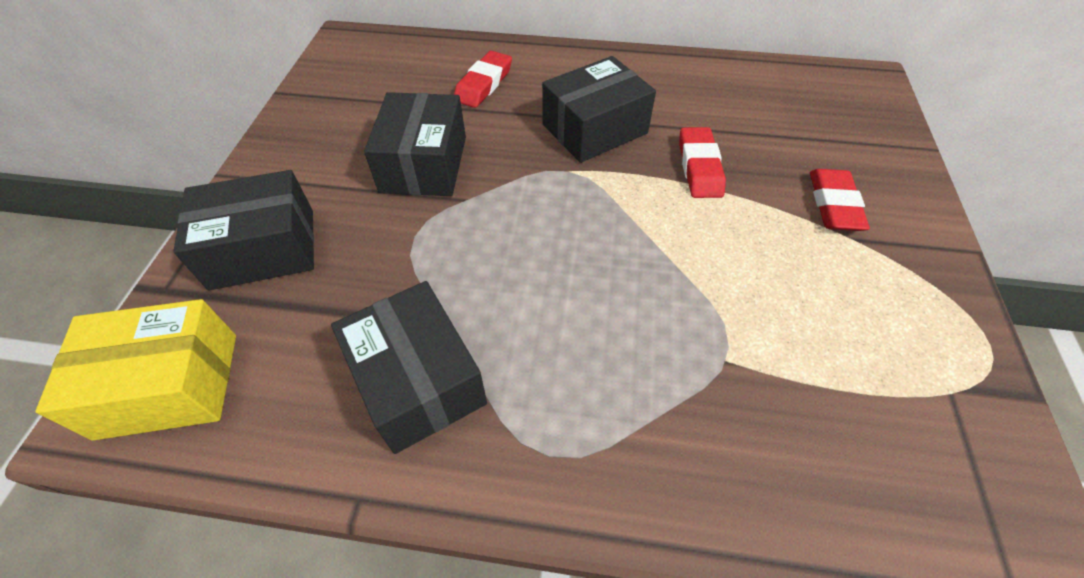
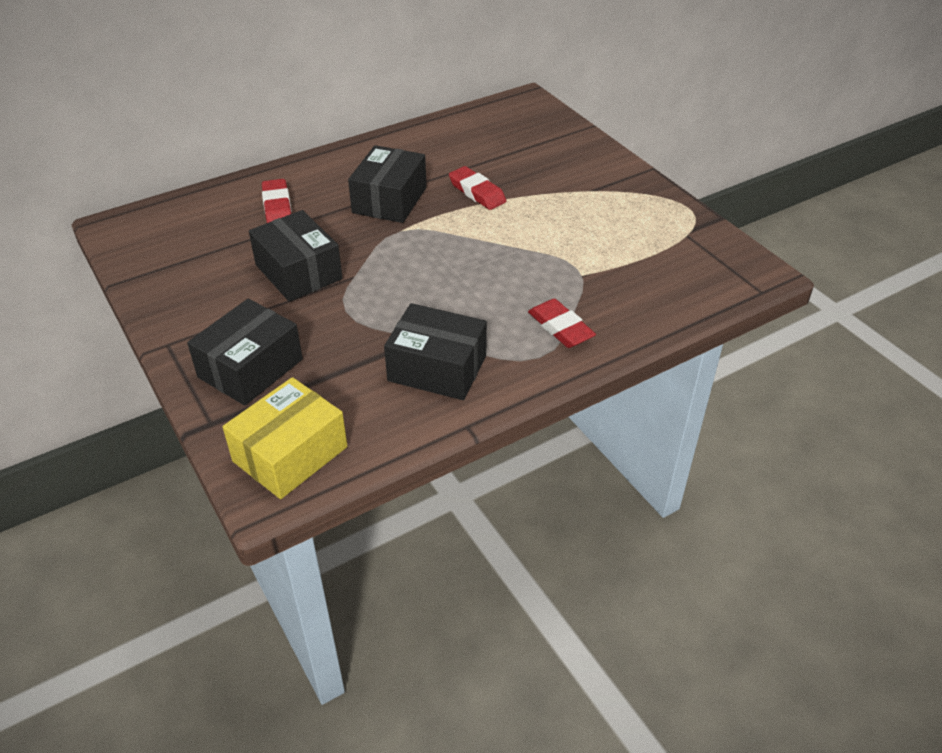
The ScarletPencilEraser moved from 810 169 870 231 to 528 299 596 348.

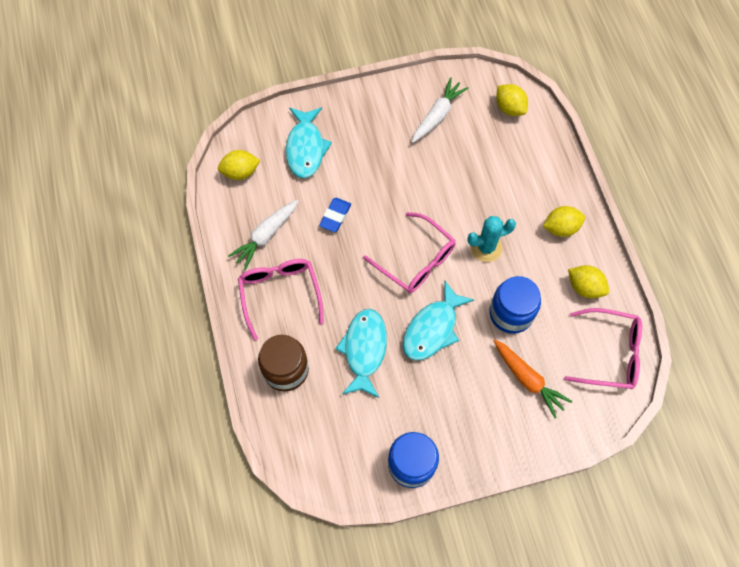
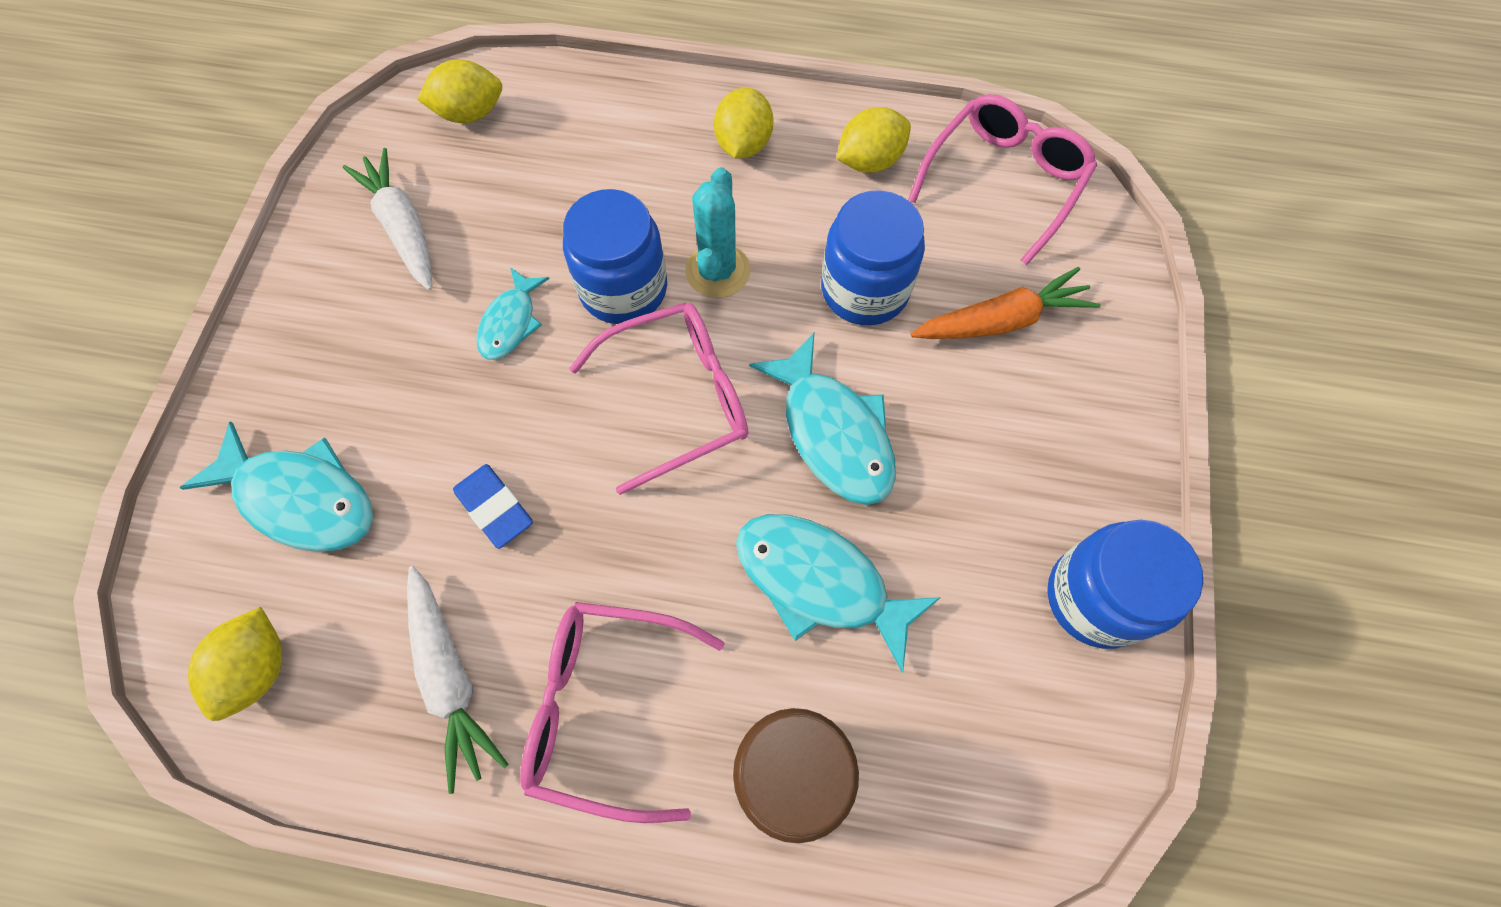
The TealToyFish at 476 267 550 360 appeared.
The BlueJar at 563 189 667 324 appeared.

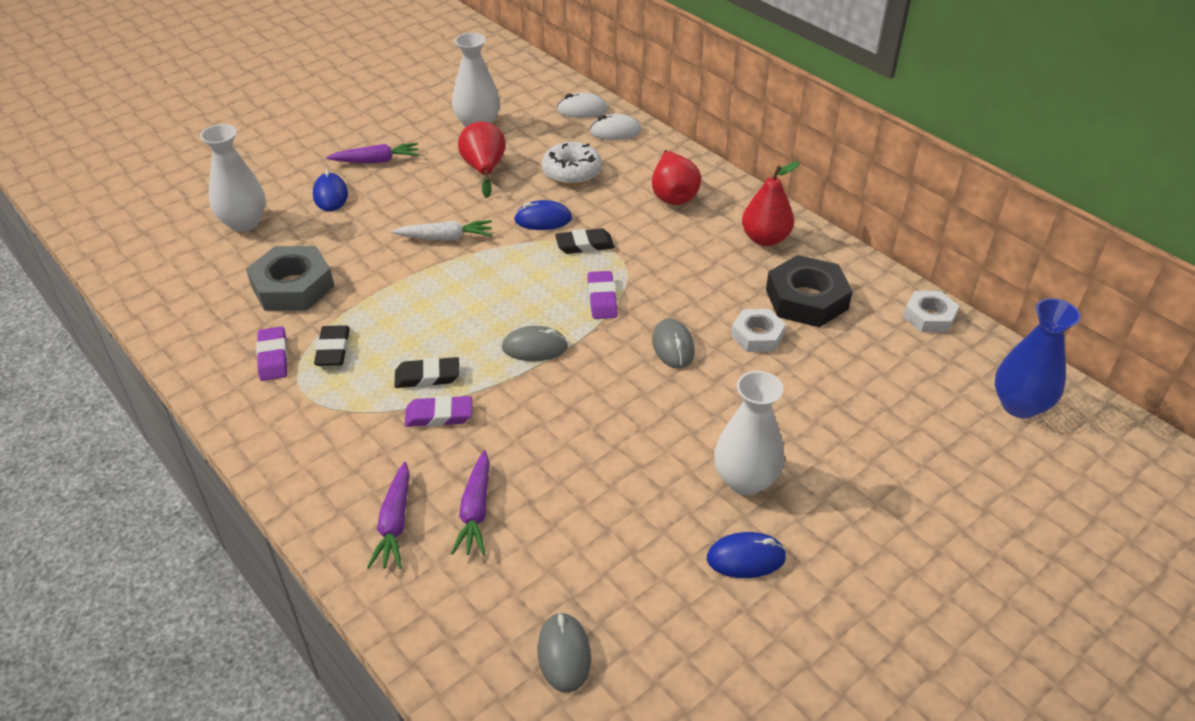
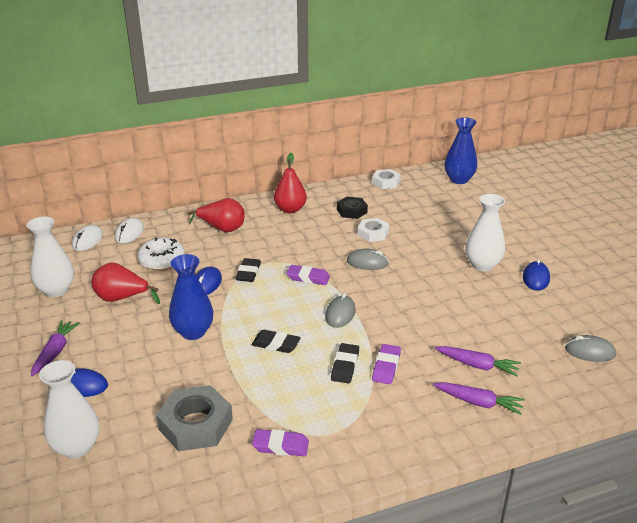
The BlackPencilEraser moved from 314 325 350 366 to 252 330 301 353.
The PureWhiteToyCarrot at 391 220 492 241 was replaced by the BlueVase at 169 254 213 340.
The BlackHexNut at 766 255 853 327 changed to 0.62 times the size.

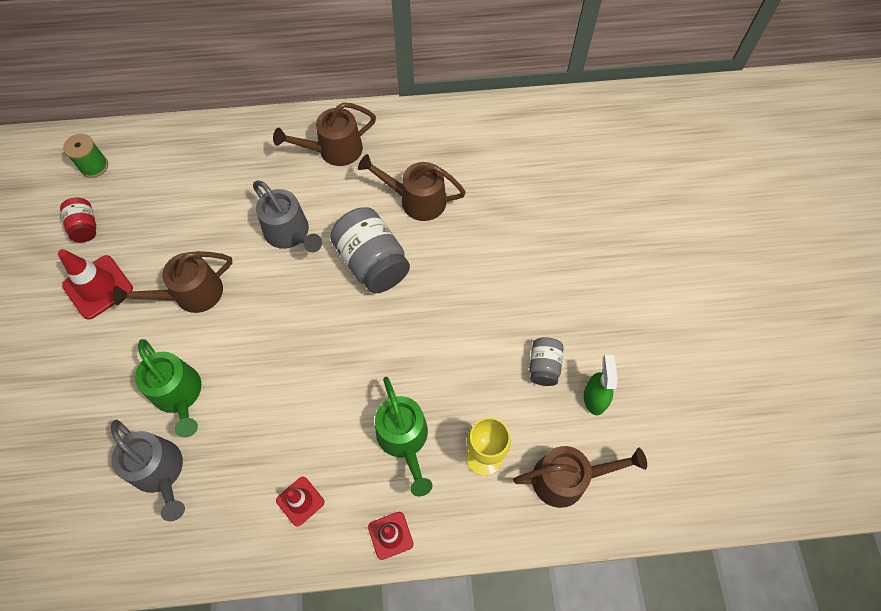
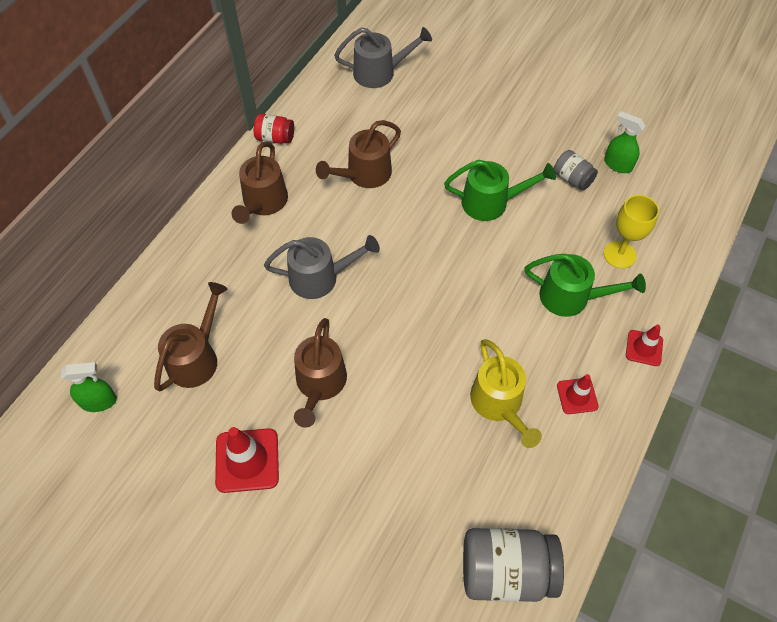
The ScarletJar moved from 60 198 96 242 to 254 114 294 144.
The GreenReelOfThread at 63 134 108 178 was replaced by the GreenSprayBottle at 61 362 117 412.
The AshGreyWateringPot moved from 111 420 185 521 to 334 27 432 88.
The GreenWateringPot moved from 135 339 202 438 to 444 160 556 221.
The AshGreyJar moved from 330 207 410 294 to 463 528 564 602.
The BrownWateringPot moved from 513 446 647 508 to 154 282 227 392.
The GoldenWateringPot at 470 339 542 448 appeared.

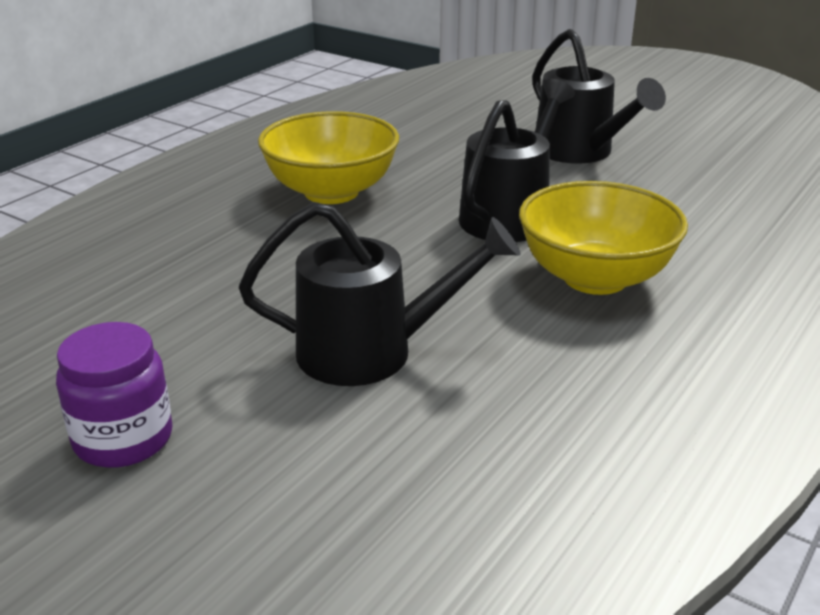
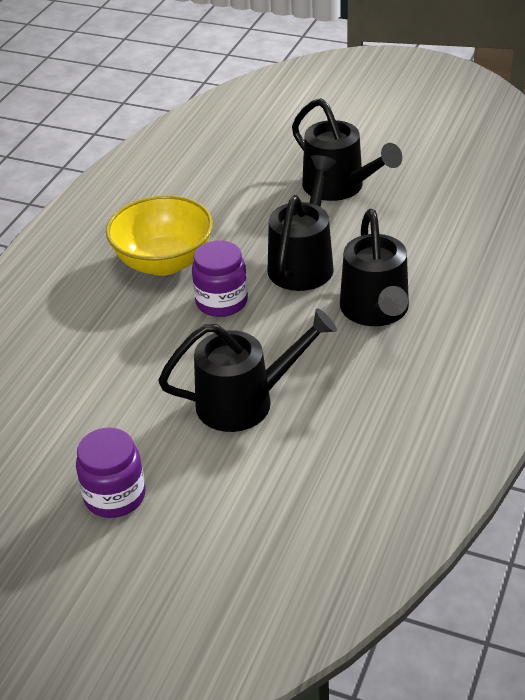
The GoldenServingBowl at 519 181 688 295 was replaced by the BlackWateringPot at 340 209 409 326.
The VioletJar at 192 240 248 317 appeared.

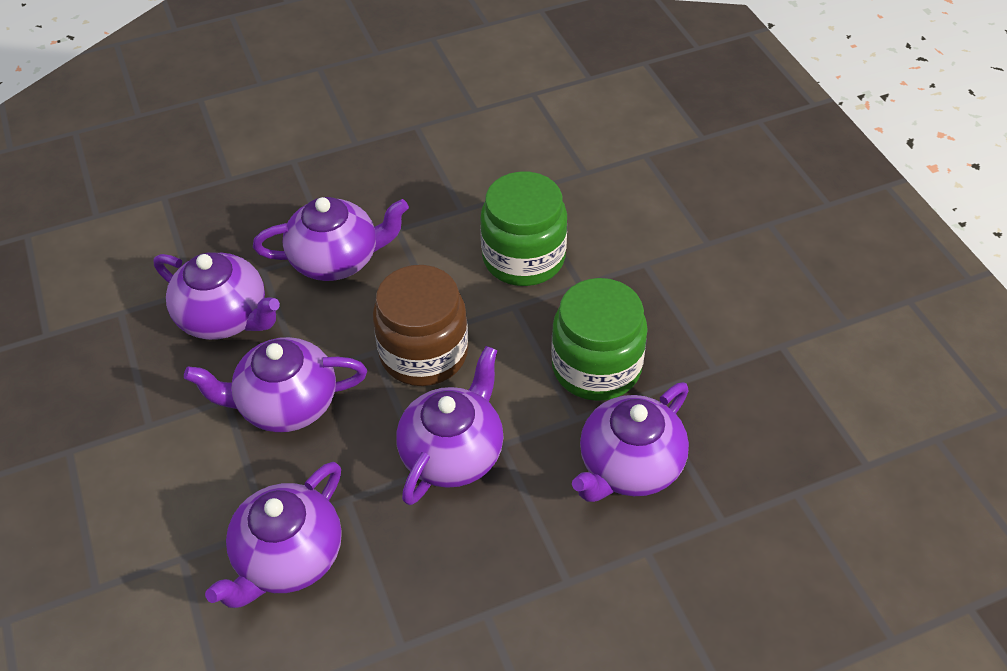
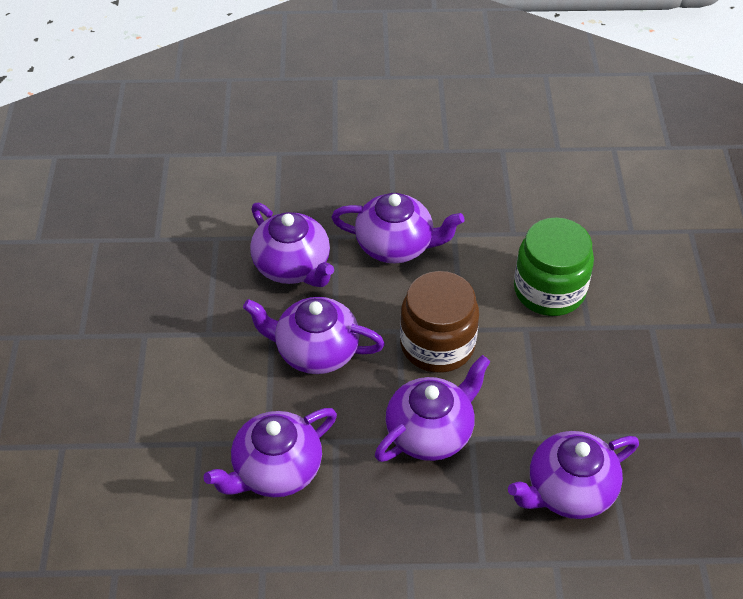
The GreenJar at 551 278 648 401 disappeared.

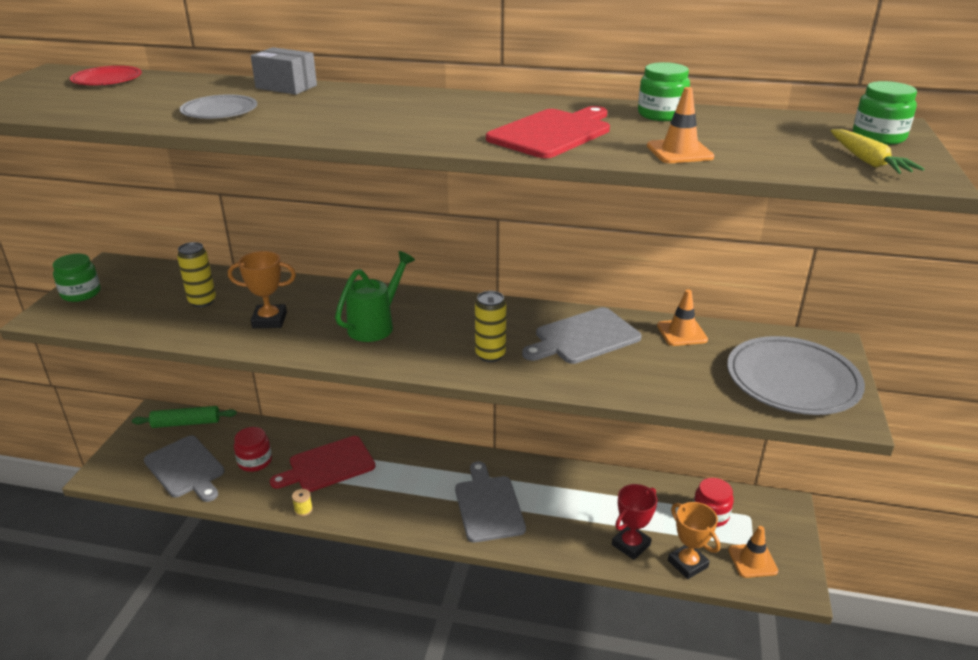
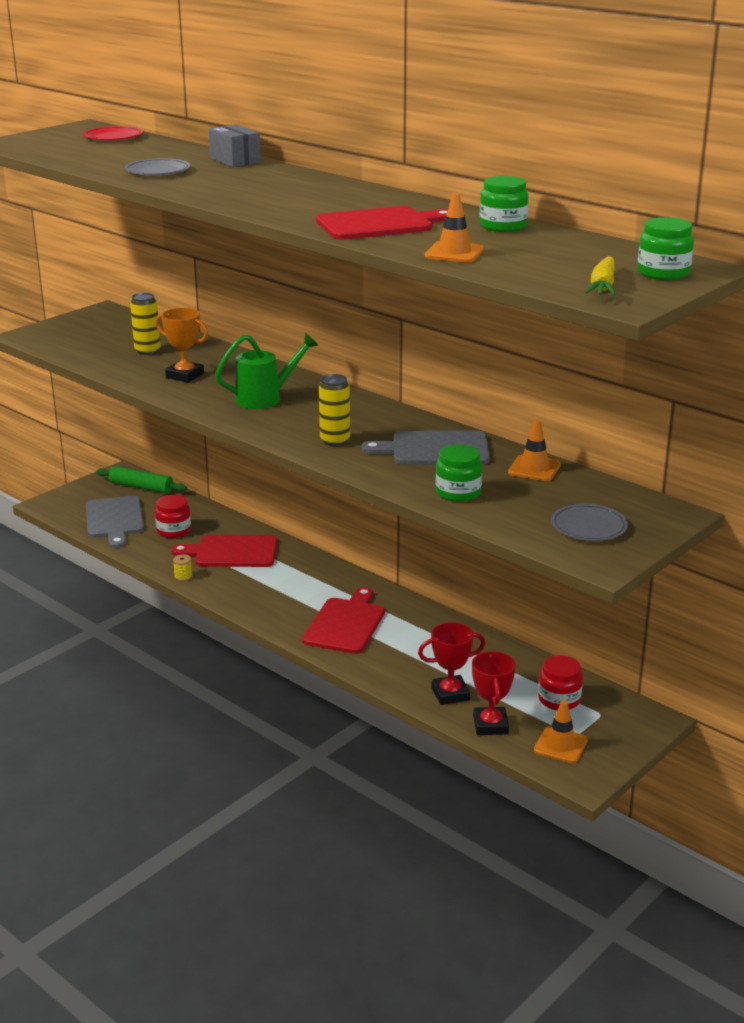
The GreenJar moved from 53 254 101 302 to 435 444 482 502.
The AshGreyChoppingBoard at 455 462 526 543 became the ScarletChoppingBoard at 302 587 385 654.
The OrangeColouredPrizeCup at 668 502 720 579 became the ScarletPrizeCup at 472 651 516 735.
The AshGreyDinnerPlate at 727 336 865 415 changed to 0.54 times the size.

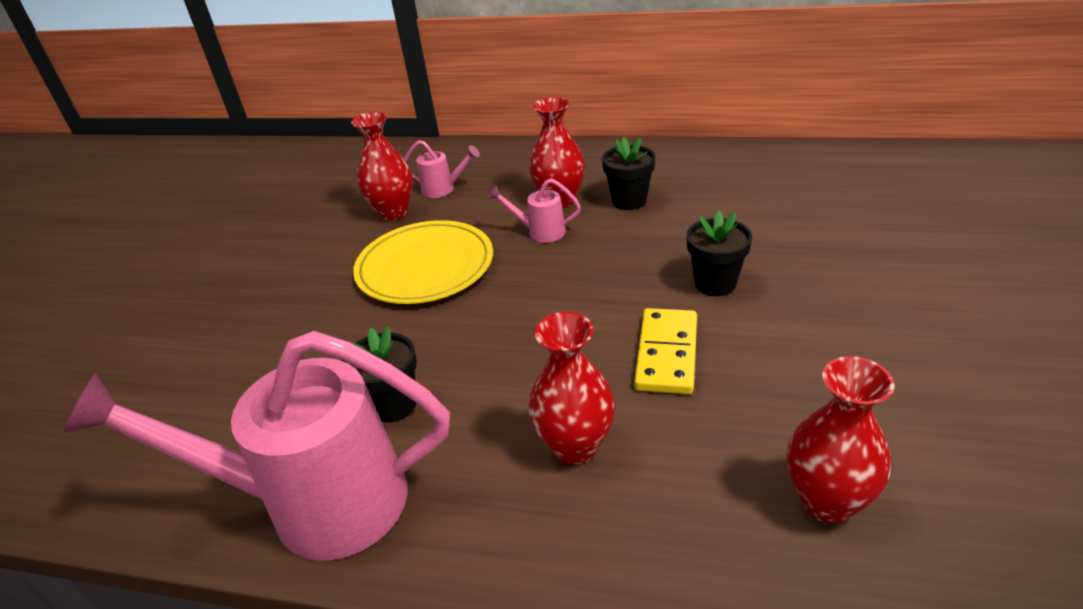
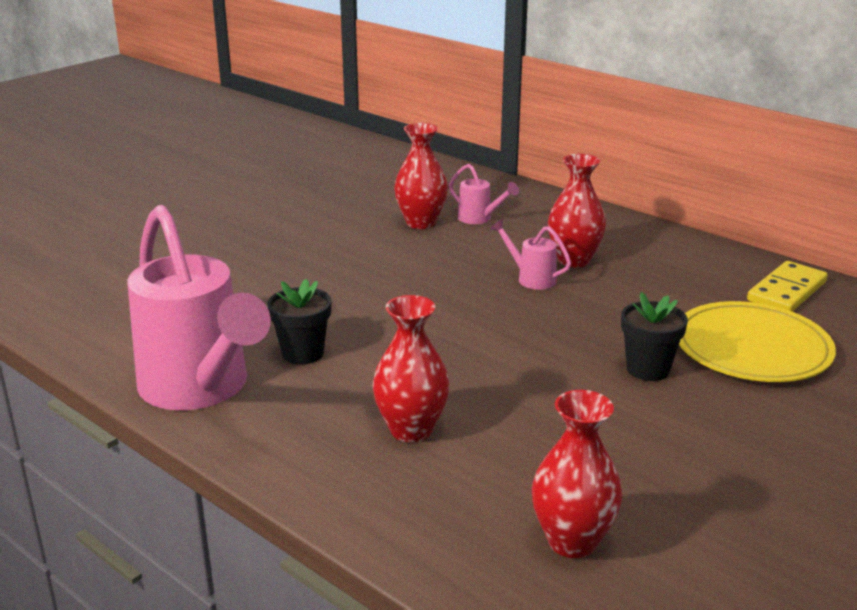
The RosyWateringPot at 63 331 450 560 turned 150 degrees counterclockwise.
The GoldenDinnerPlate moved from 353 220 493 304 to 679 301 836 382.
The BlackPottedPlant at 602 137 655 210 disappeared.
The GoldenDominoPiece moved from 634 308 697 394 to 747 261 828 312.

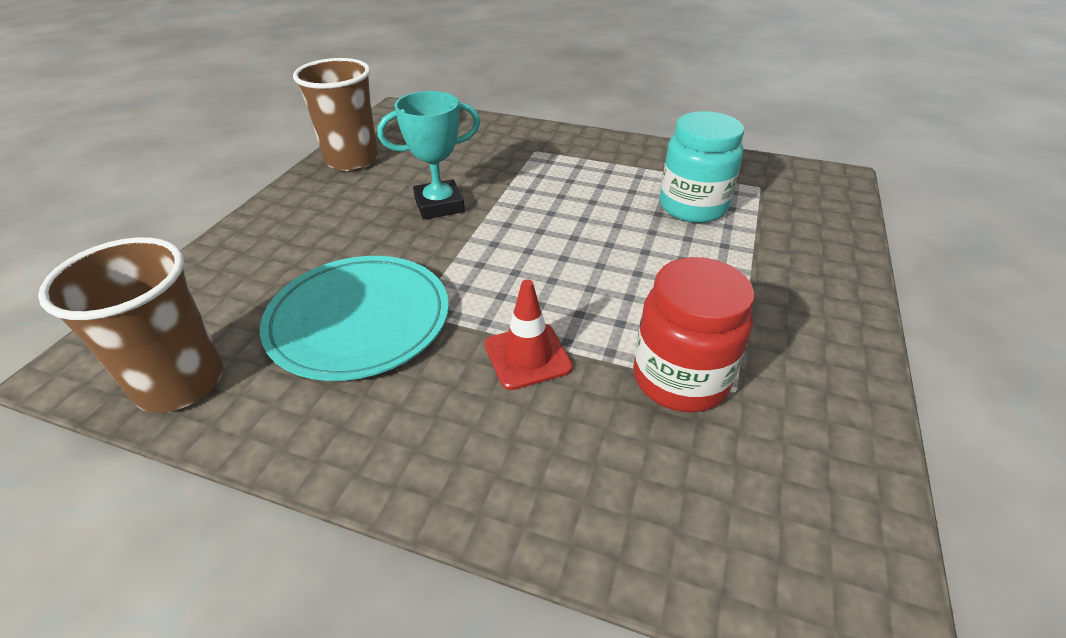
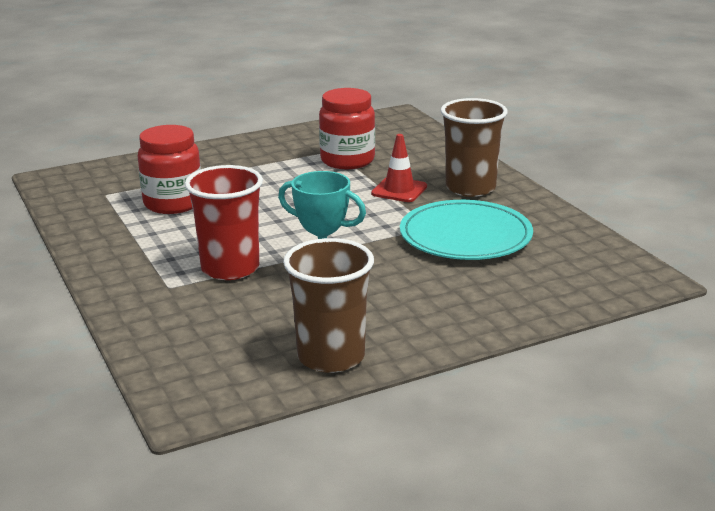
The BrownCup moved from 38 237 223 413 to 441 98 508 197.
The TealJar at 659 111 744 223 became the ScarletJar at 138 125 201 214.
The ScarletCup at 185 165 263 280 appeared.

